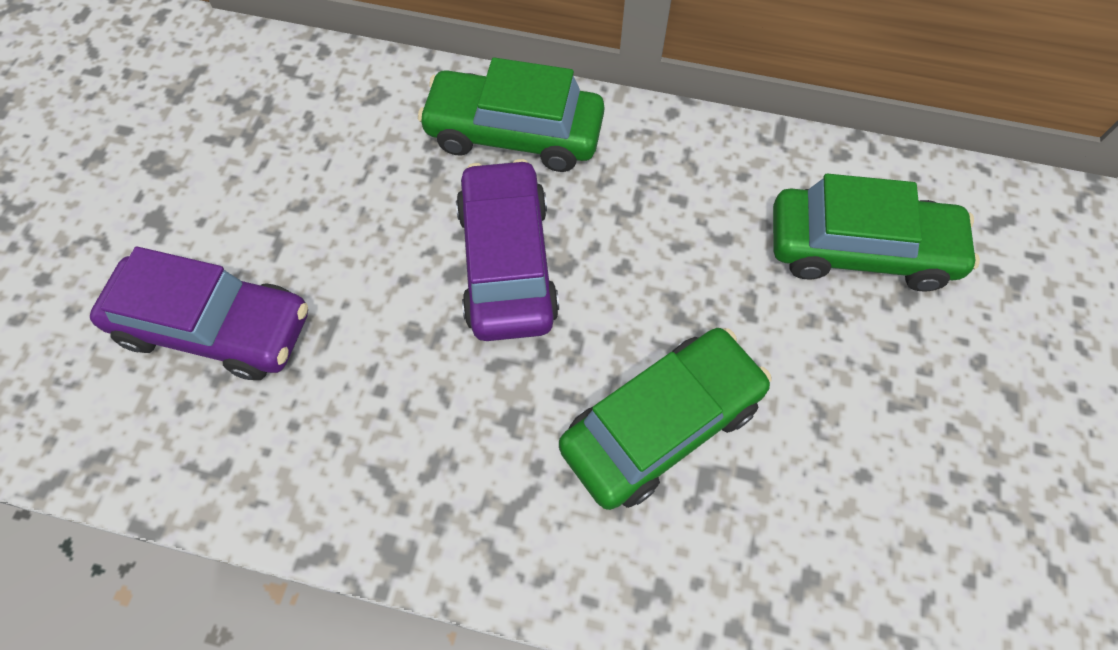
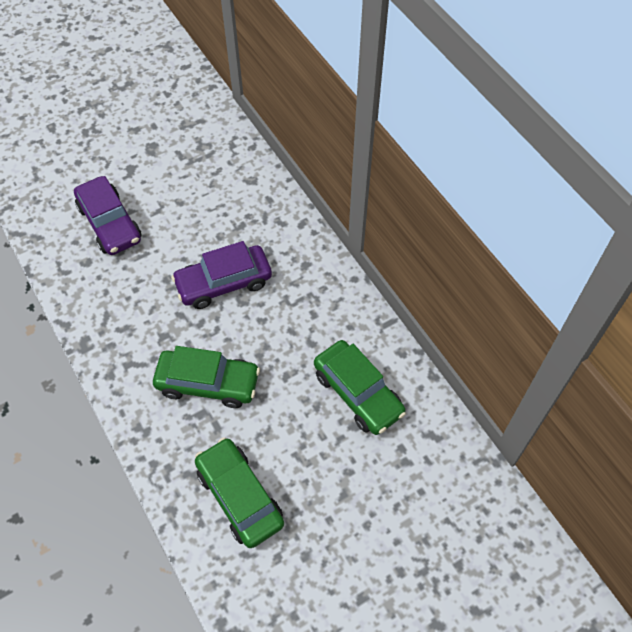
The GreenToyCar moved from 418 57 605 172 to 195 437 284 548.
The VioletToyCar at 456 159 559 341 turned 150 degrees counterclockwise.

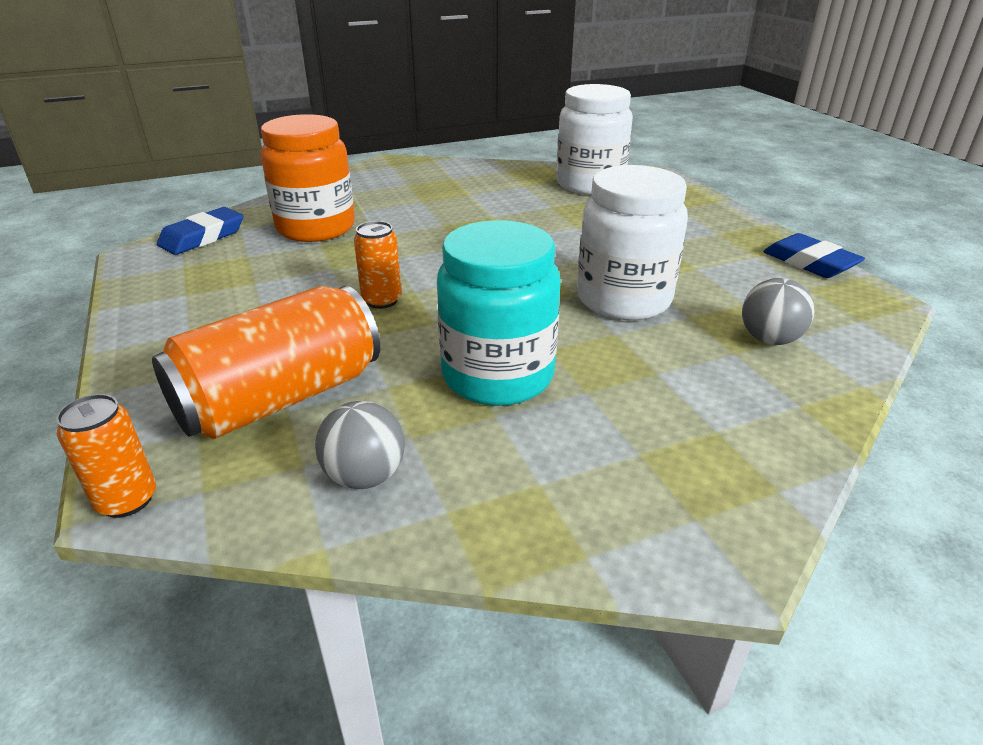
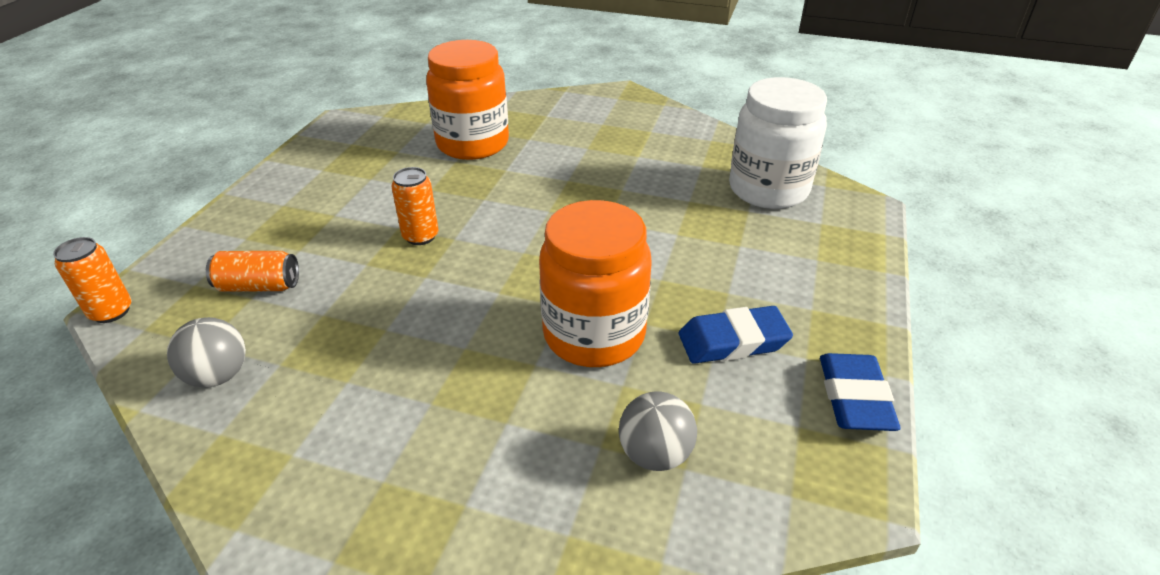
The OrangeColouredSodaCan at 152 286 380 439 changed to 0.50 times the size.
The BluePencilEraser moved from 157 207 243 255 to 679 306 793 364.
The TealJar at 437 220 561 406 disappeared.
The PureWhiteJar at 577 165 688 320 became the OrangeColouredJar at 539 200 652 367.

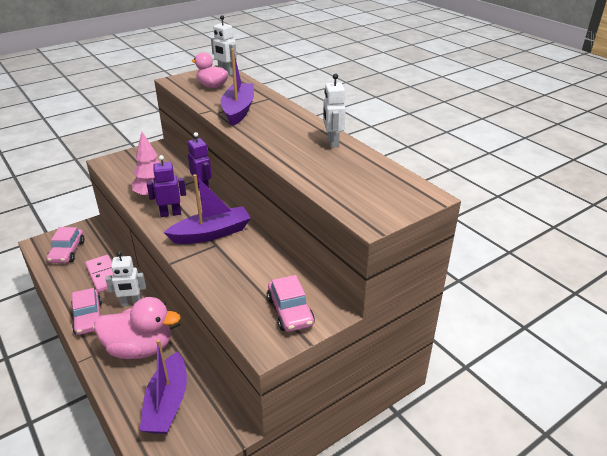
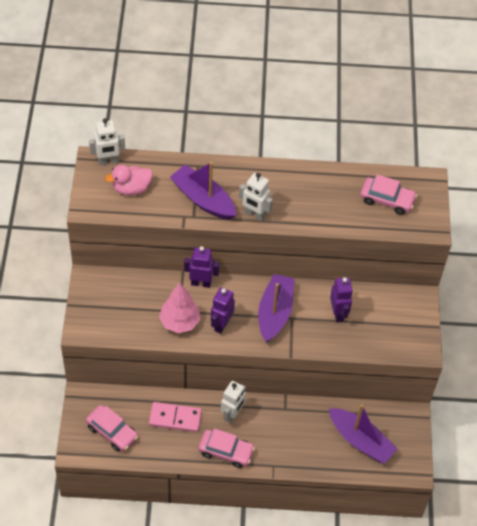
The RosyRubberDuck at 94 297 181 359 disappeared.
The RosyToyCar moved from 267 275 315 332 to 360 174 417 215.
The PureWhiteRobot moved from 323 74 346 148 to 239 173 273 221.
The VioletRobot at 330 277 353 322 appeared.

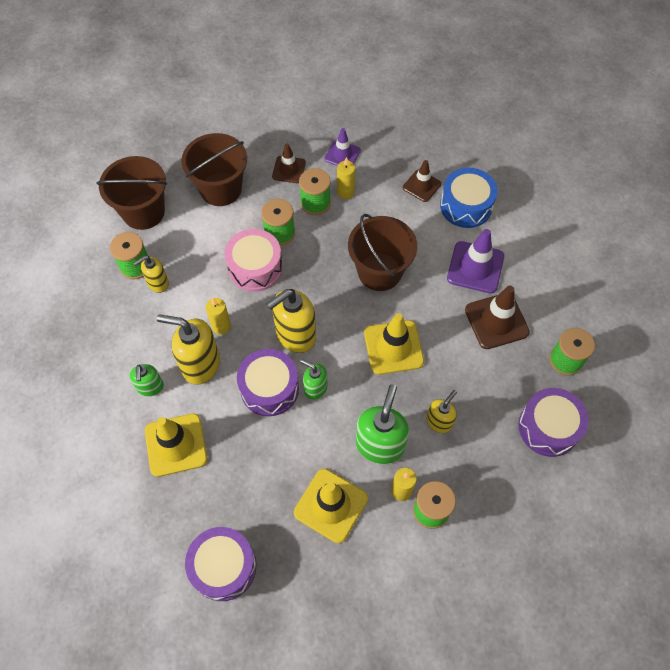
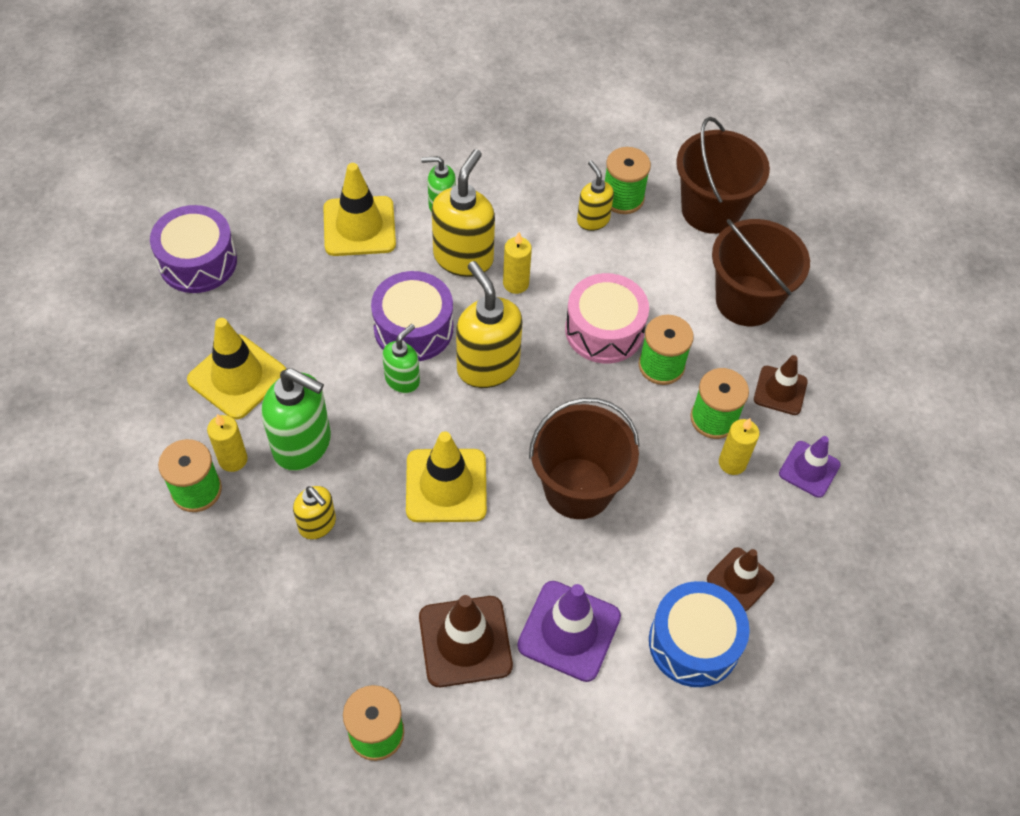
The VioletSnareDrum at 518 388 589 457 disappeared.

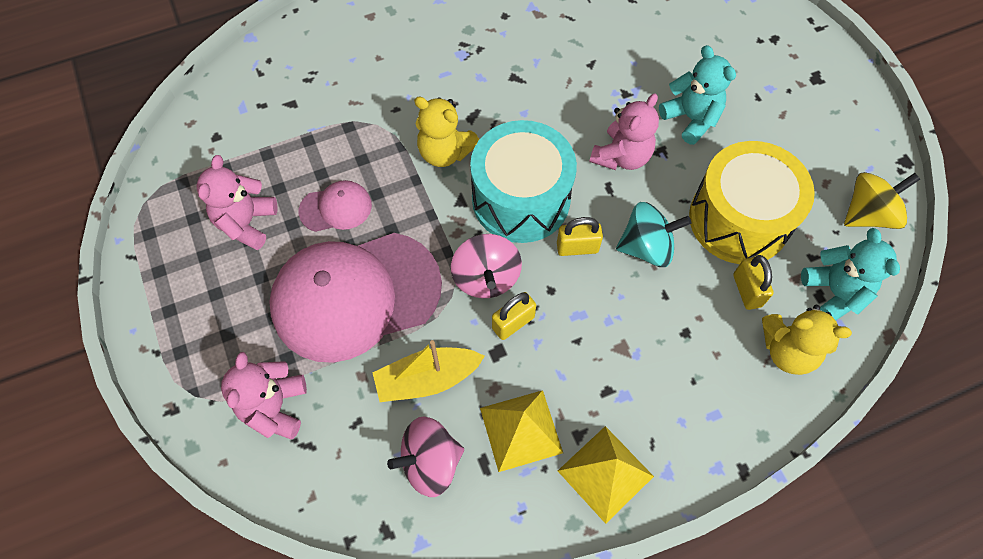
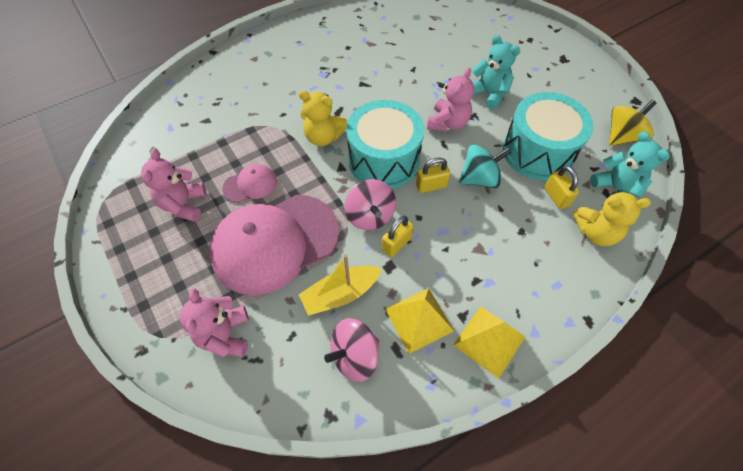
The GoldenSnareDrum at 689 141 815 264 became the TealSnareDrum at 503 92 593 181.

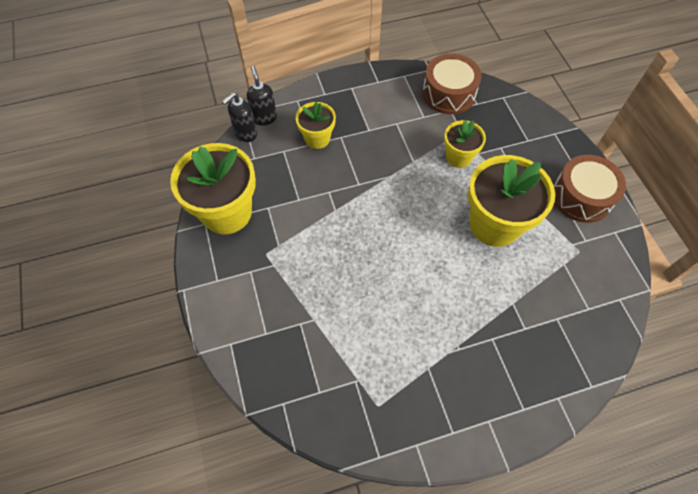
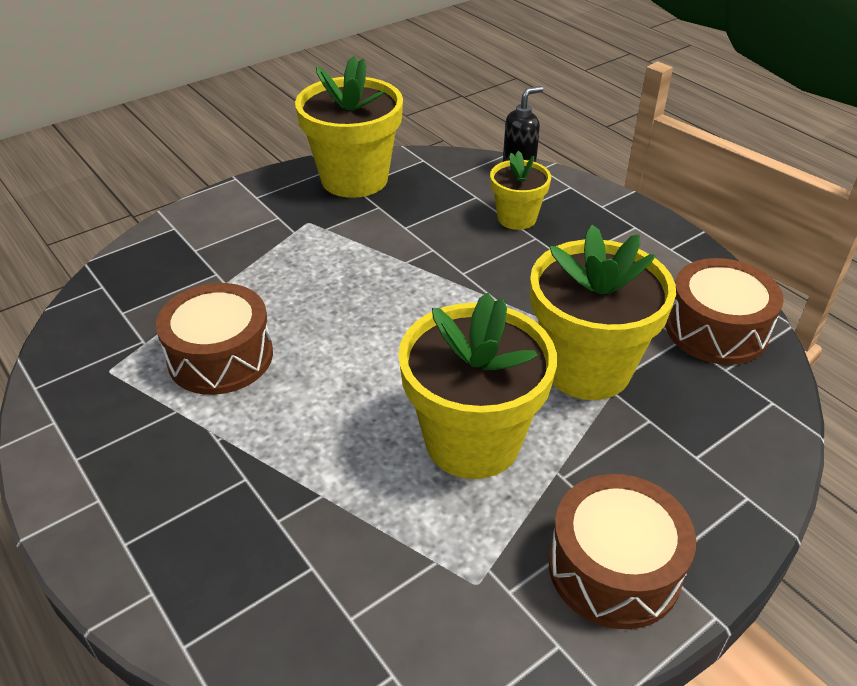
The BlackSoapPump at 222 92 257 142 disappeared.
The GoldenPottedPlant at 444 120 486 168 changed to 1.82 times the size.
The BrownSnareDrum at 156 283 273 395 appeared.

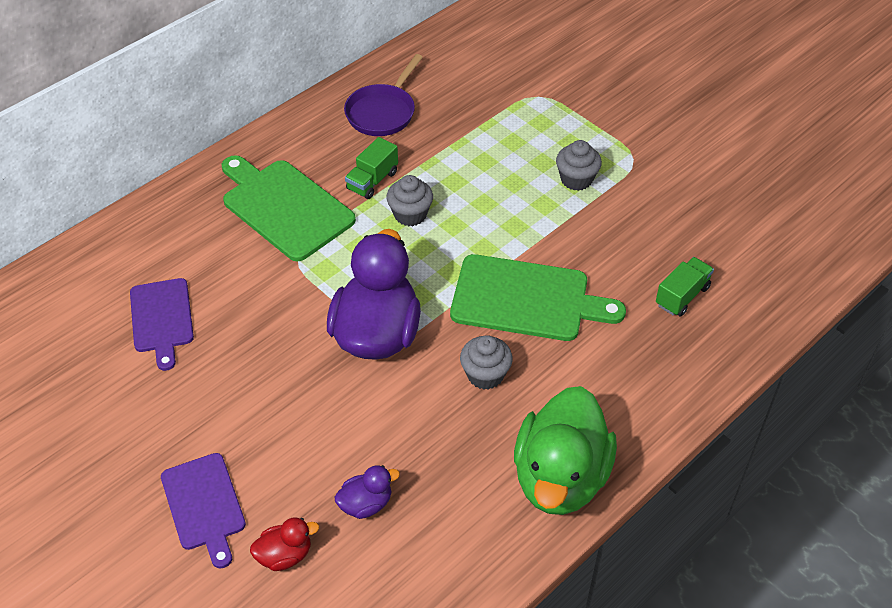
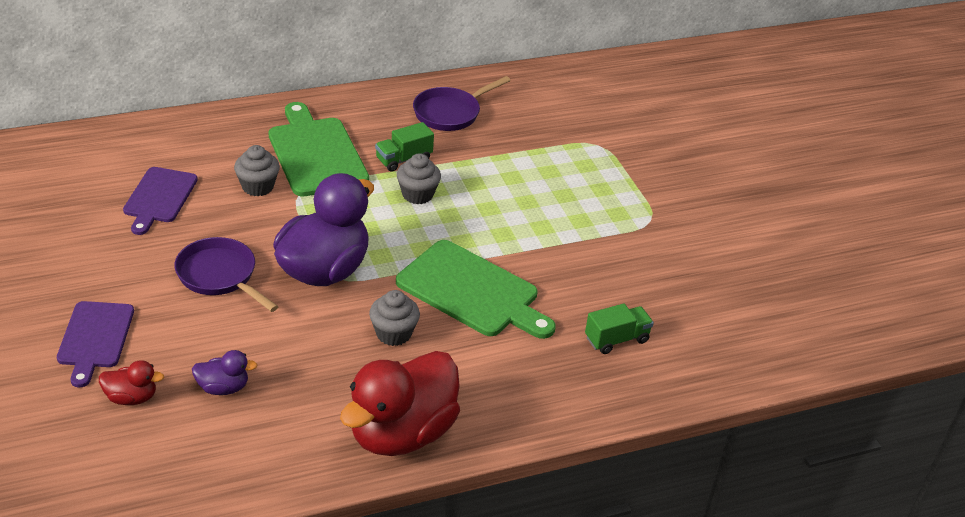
The GreenRubberDuck at 514 386 617 515 became the ScarletRubberDuck at 340 351 460 456.
The AshGreyMuffin moved from 556 140 602 191 to 234 145 280 196.
The VioletPan at 174 237 279 312 appeared.

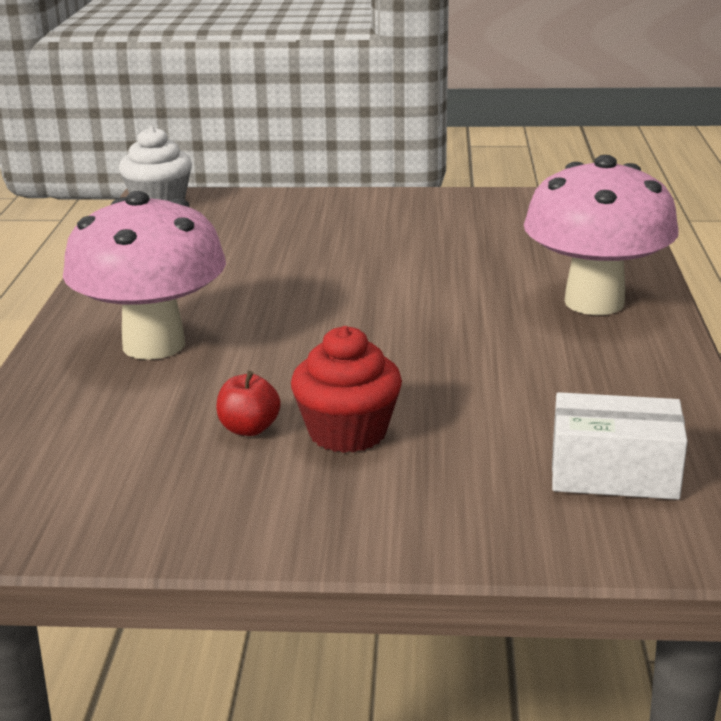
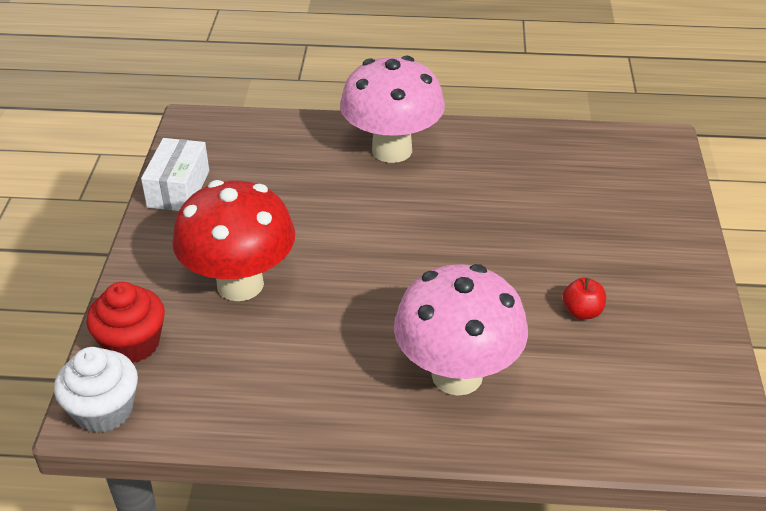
The ScarletMuffin moved from 291 326 402 453 to 86 282 165 363.
The PureWhitePackage moved from 552 392 688 500 to 141 138 209 211.
The ScarletMushroom at 172 180 295 301 appeared.

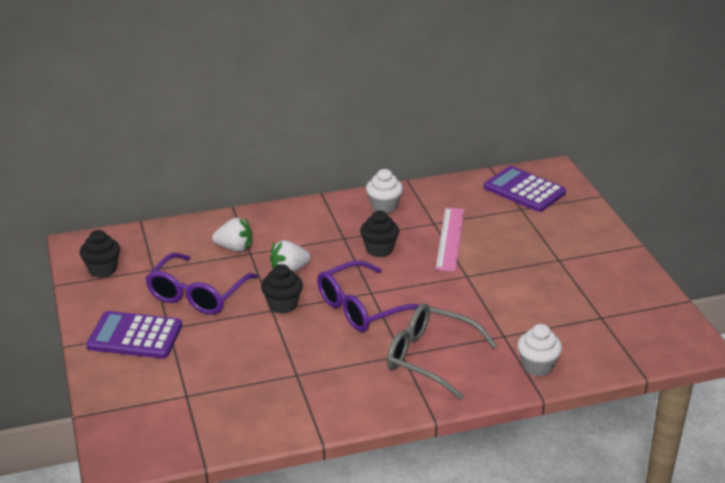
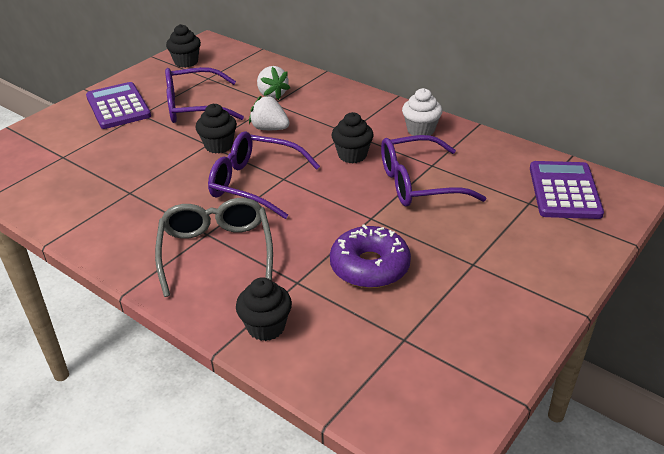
The RosyStraightedge at 435 208 464 272 was replaced by the VioletGlasses at 381 135 486 207.
The PureWhiteMuffin at 517 324 562 376 became the BlackMuffin at 236 277 292 341.
The VioletDoughnut at 330 224 411 288 appeared.

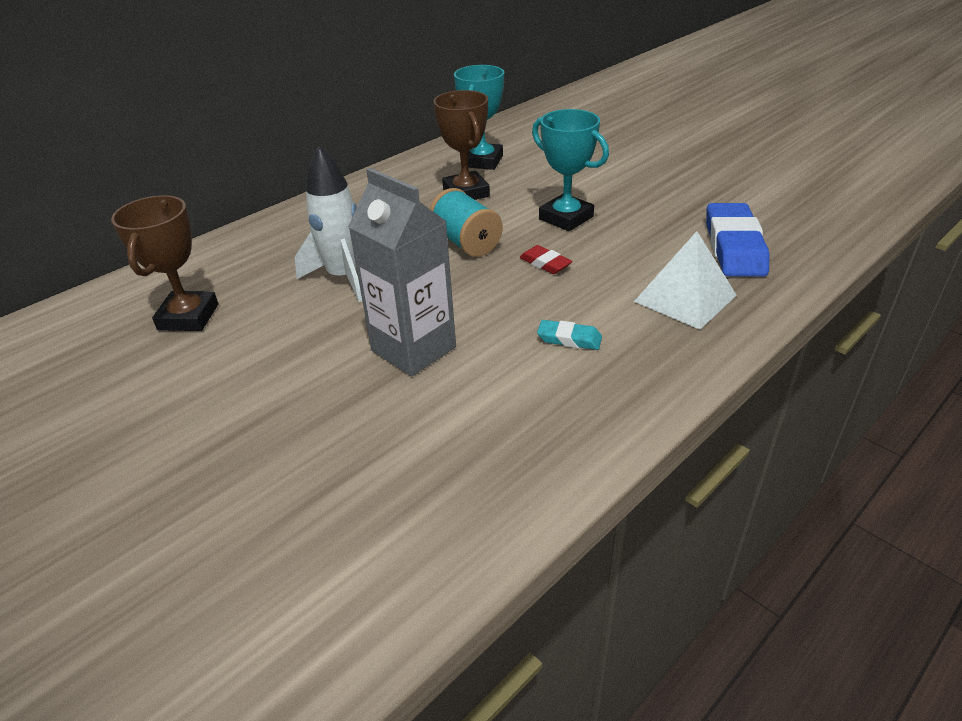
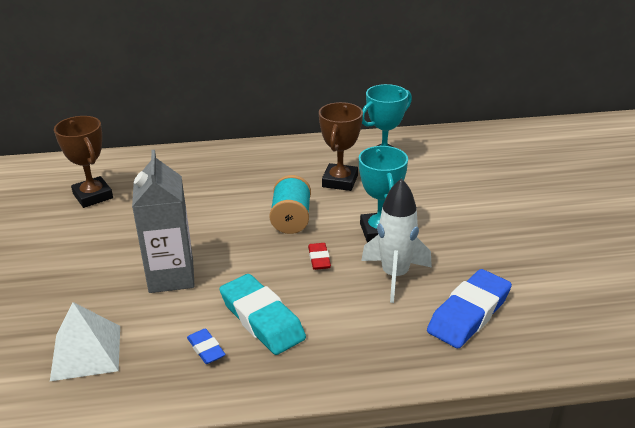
The BrownPrizeCup at 111 195 218 331 turned 75 degrees counterclockwise.
The PureWhiteRocket moved from 295 146 362 302 to 361 178 432 303.
The TealPencilEraser at 537 320 602 350 changed to 2.05 times the size.
The PureWhitePyramid moved from 634 231 737 330 to 50 302 120 381.
The BluePencilEraser at 187 328 226 364 appeared.

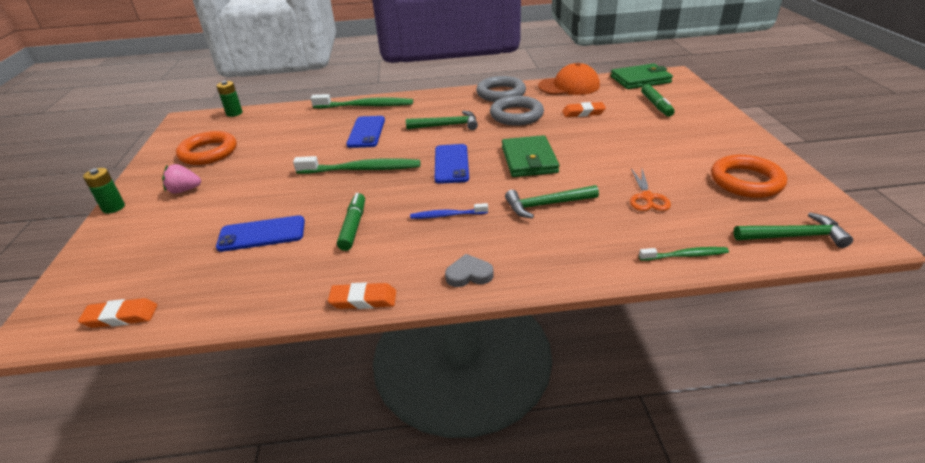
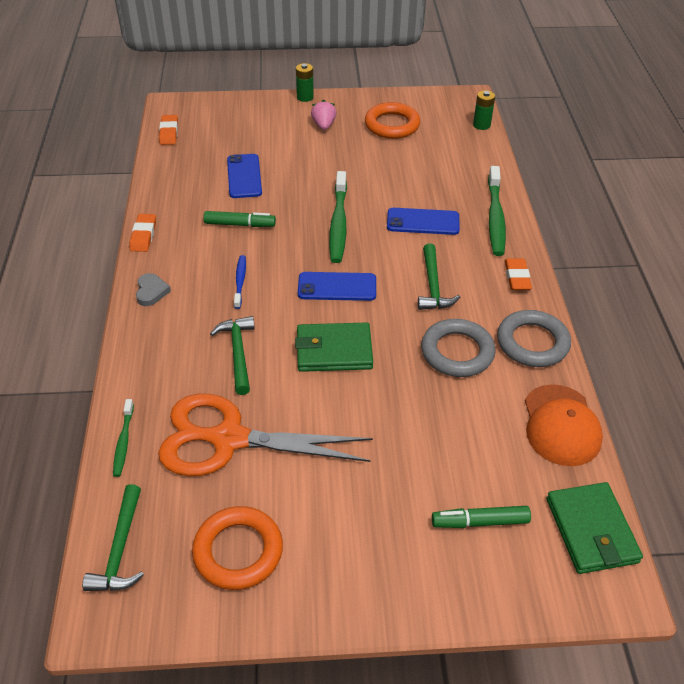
The OrangeColouredPencilEraser moved from 562 102 606 117 to 505 258 532 290.
The OrangeColouredScissors at 630 168 671 211 changed to 2.26 times the size.

